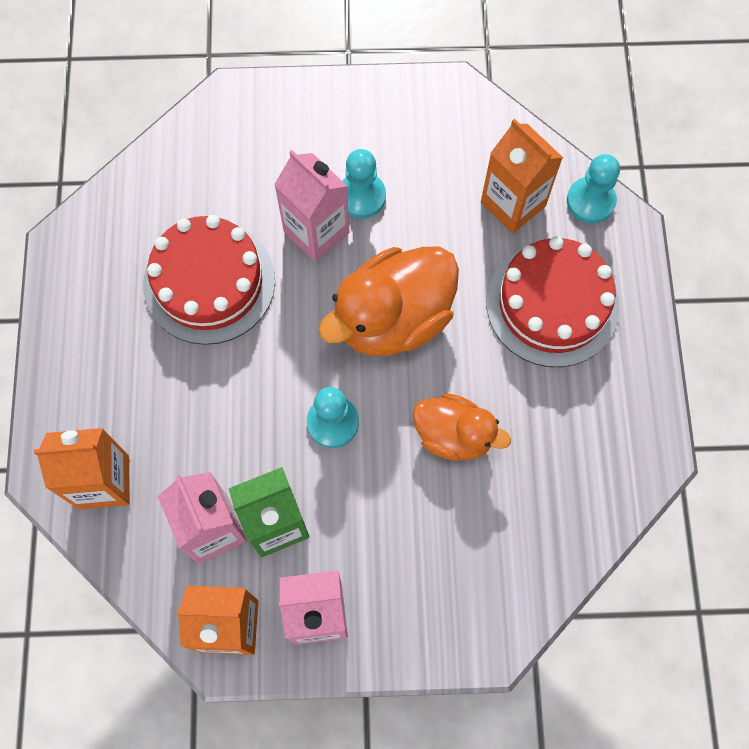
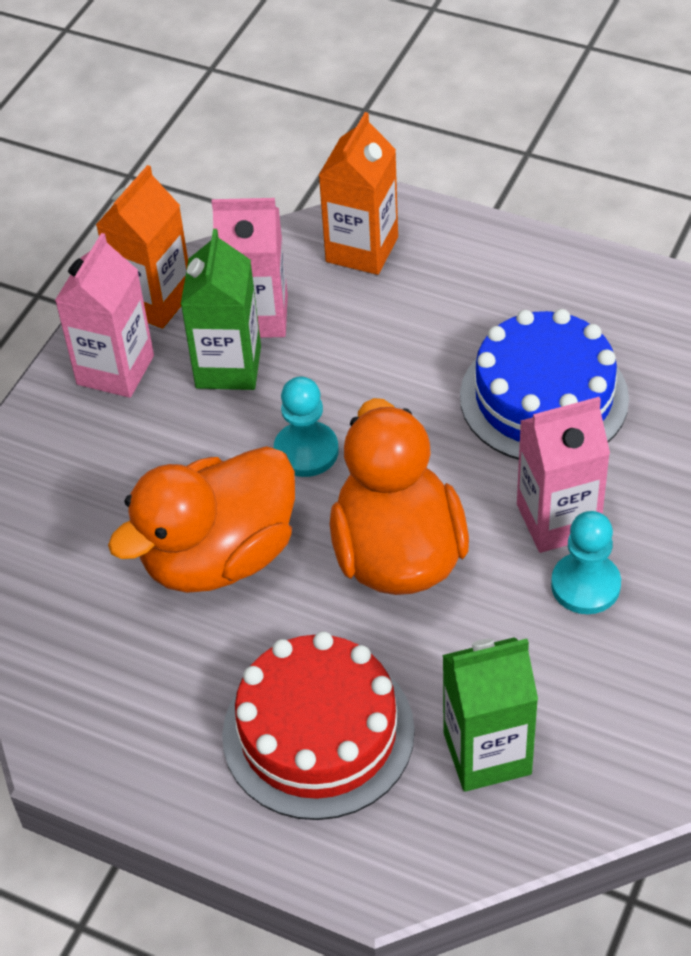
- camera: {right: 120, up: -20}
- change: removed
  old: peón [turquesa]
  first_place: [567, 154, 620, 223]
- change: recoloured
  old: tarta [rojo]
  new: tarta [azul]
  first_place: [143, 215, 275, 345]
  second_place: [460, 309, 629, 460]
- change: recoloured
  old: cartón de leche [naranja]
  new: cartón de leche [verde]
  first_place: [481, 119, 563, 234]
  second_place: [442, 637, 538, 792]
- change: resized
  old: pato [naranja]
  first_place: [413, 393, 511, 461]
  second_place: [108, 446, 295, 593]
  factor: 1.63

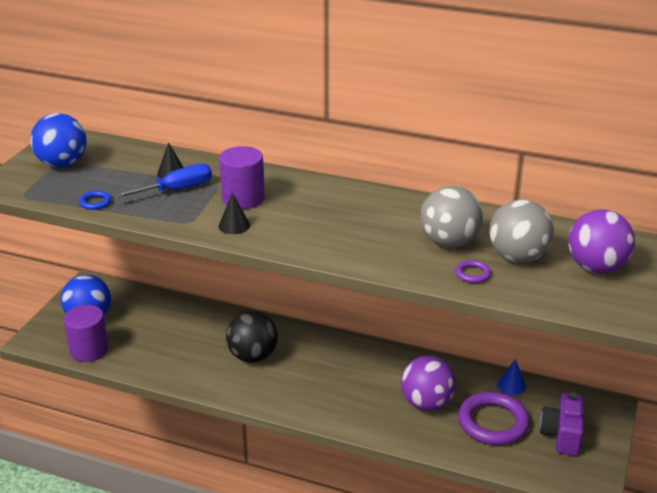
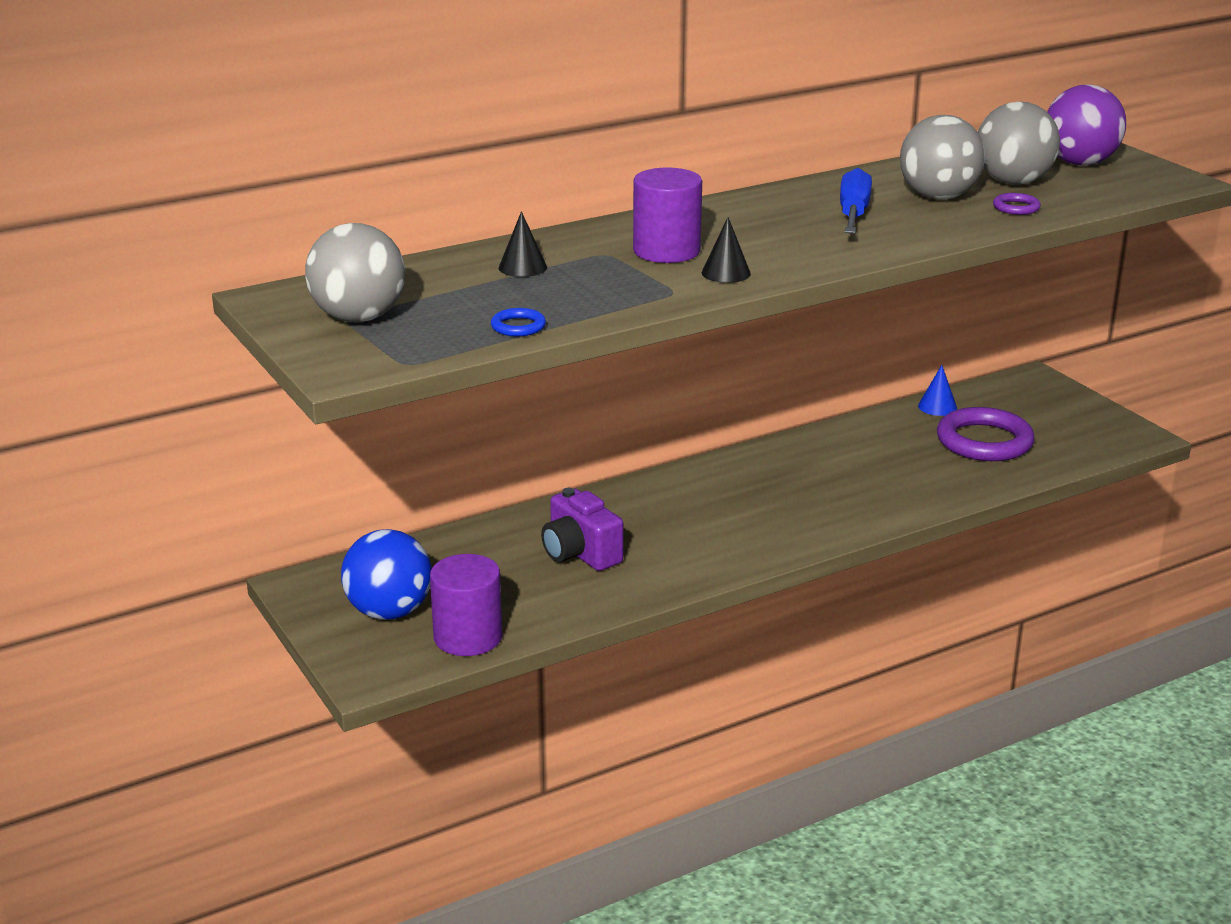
- camera: {right: -50, up: -5}
- change: removed
  old: pelota [negro]
  first_place: [226, 311, 278, 363]
- change: removed
  old: pelota [morado]
  first_place: [401, 356, 456, 411]
- change: moved
  old: destornillador [azul]
  first_place: [114, 163, 212, 198]
  second_place: [840, 168, 872, 234]
- change: moved
  old: cámara [morado]
  first_place: [539, 392, 584, 456]
  second_place: [541, 488, 623, 571]
- change: recoloured
  old: pelota [azul]
  new: pelota [gris]
  first_place: [30, 113, 87, 168]
  second_place: [305, 223, 405, 322]

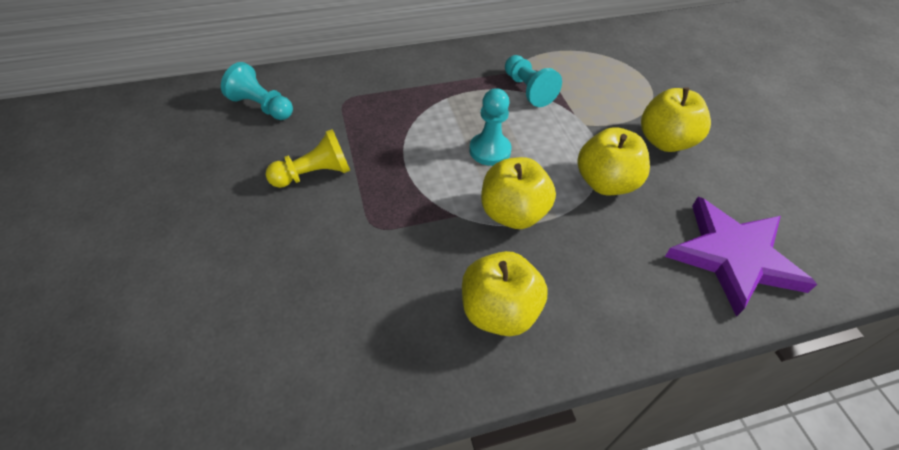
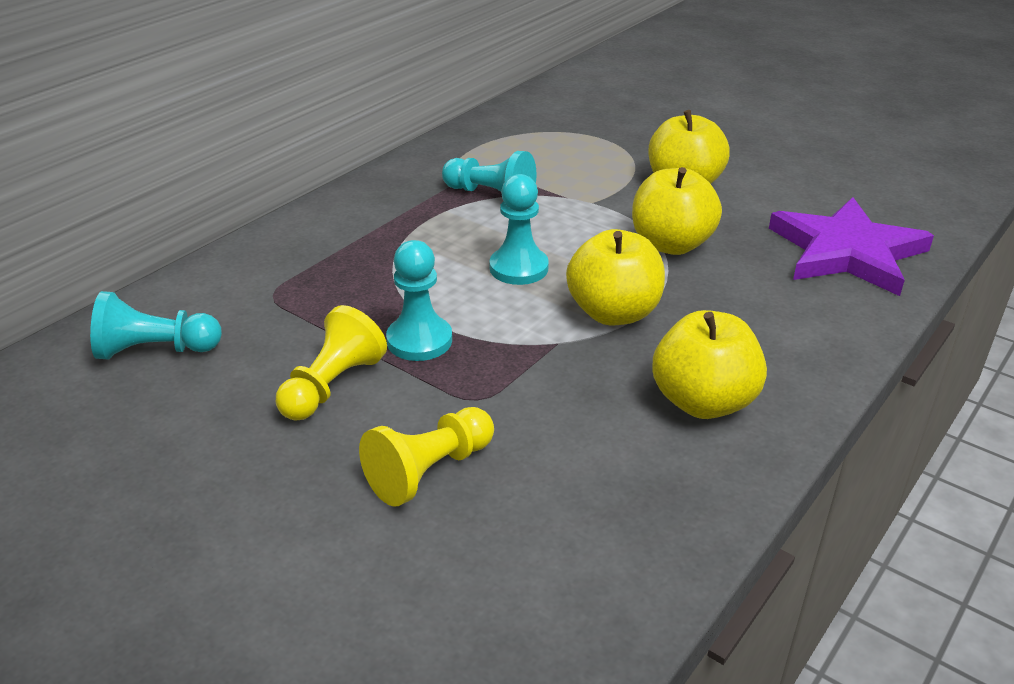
- camera: {right: -35, up: -15}
- change: added
  new: peón [amarillo]
  second_place: [359, 407, 494, 507]
- change: added
  new: peón [turquesa]
  second_place: [386, 240, 452, 361]

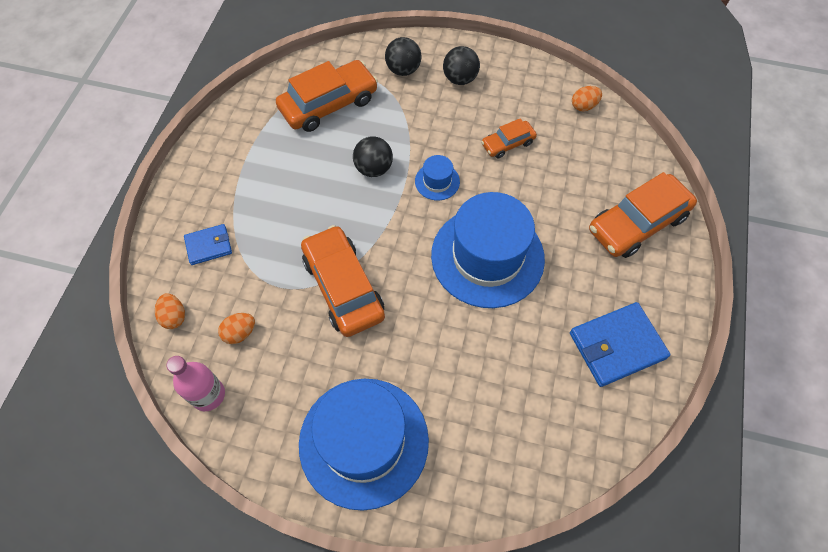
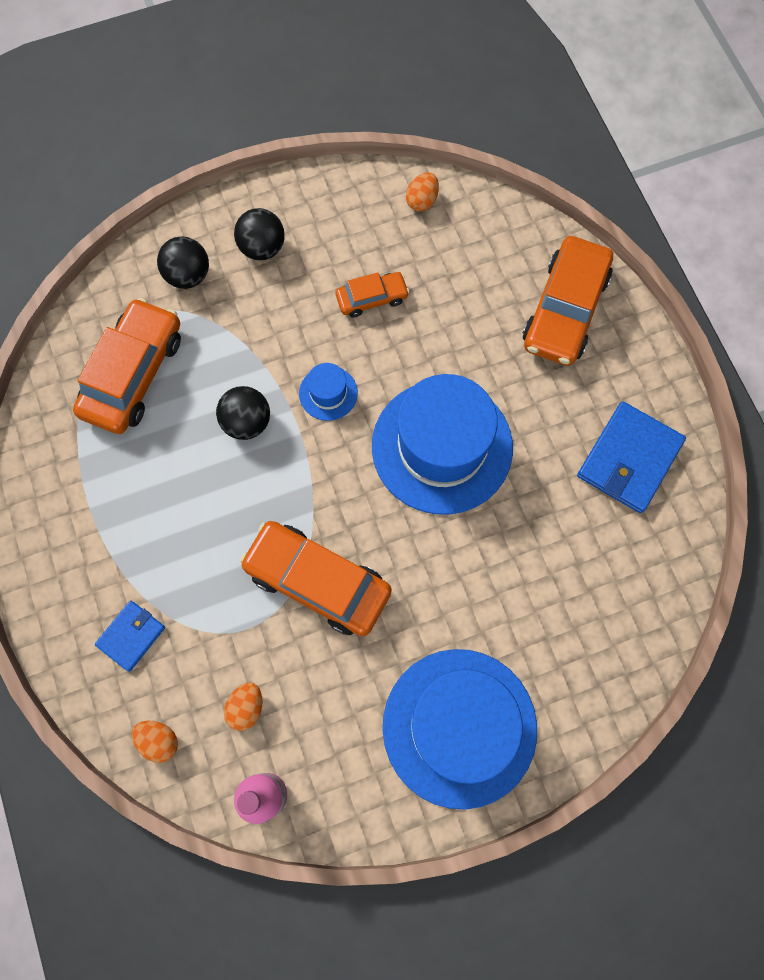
- camera: {right: -35, up: 10}
- change: turned
  old: coche [naranja]
  first_place: [481, 118, 537, 158]
  second_place: [336, 272, 409, 318]
  degrees: -135

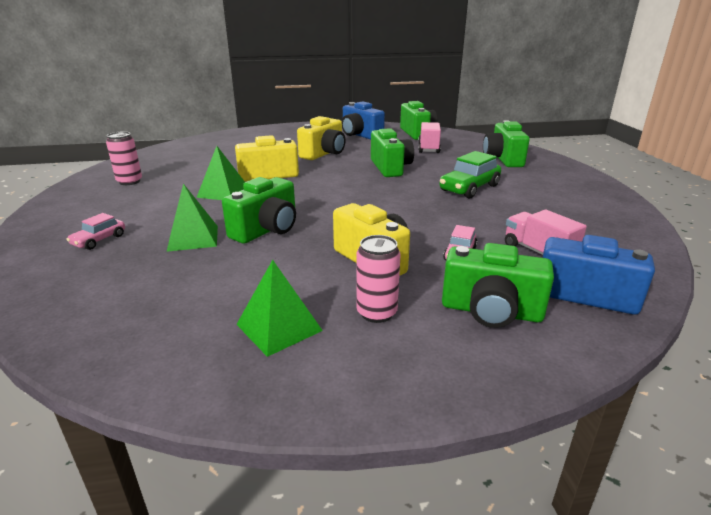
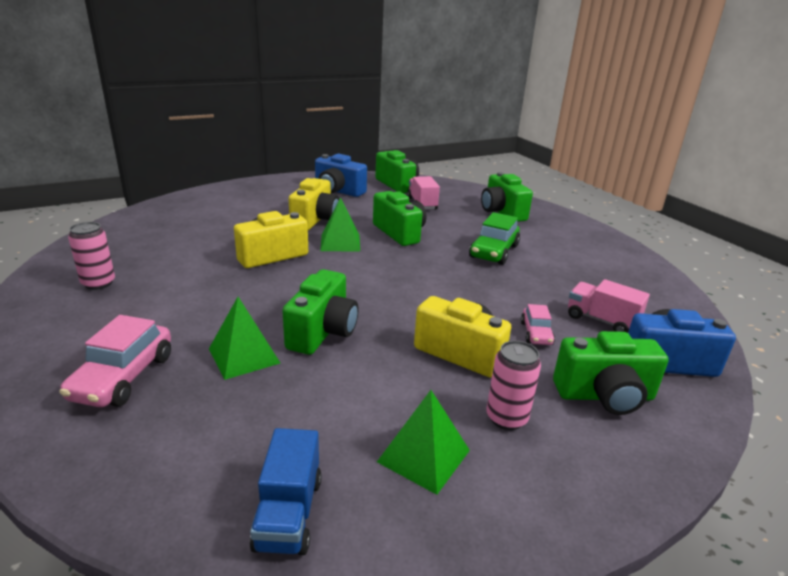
- camera: {right: -20, up: 0}
- change: added
  new: camión [azul]
  second_place: [250, 428, 322, 555]
- change: moved
  old: pirámide [verde]
  first_place: [196, 146, 245, 200]
  second_place: [320, 197, 360, 252]
- change: resized
  old: coche [rosa]
  first_place: [66, 213, 125, 250]
  second_place: [59, 315, 171, 407]
  factor: 1.75

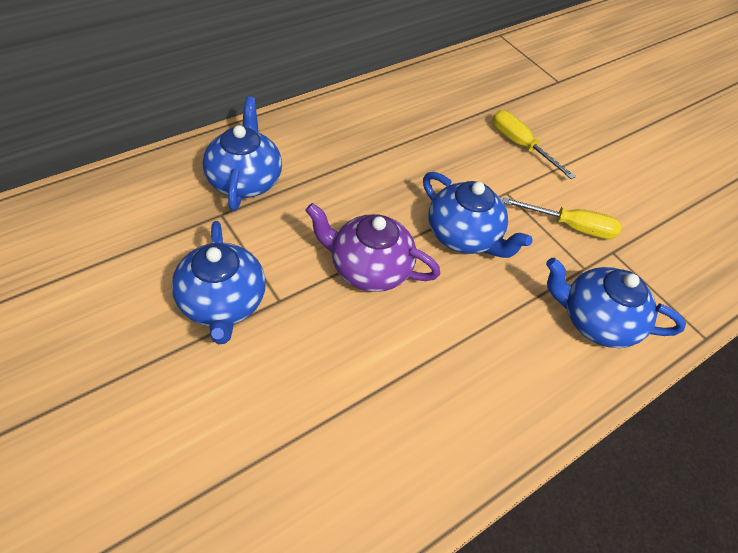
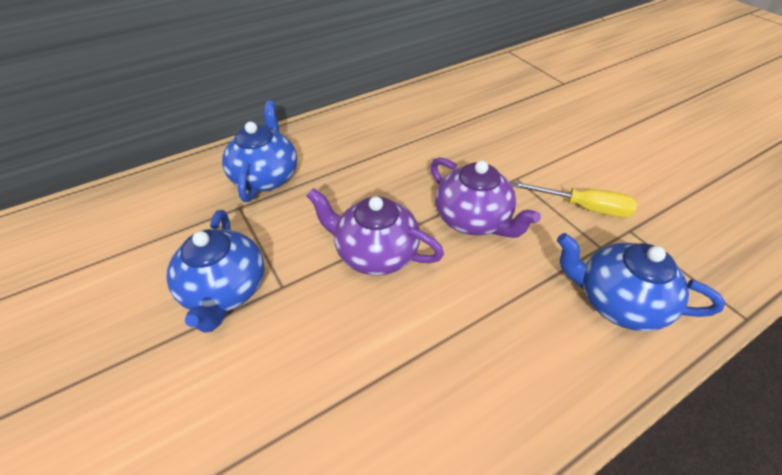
- camera: {right: 10, up: -5}
- change: removed
  old: destornillador [amarillo]
  first_place: [492, 110, 576, 179]
- change: recoloured
  old: tetera [azul]
  new: tetera [morado]
  first_place: [423, 172, 532, 258]
  second_place: [430, 157, 541, 238]

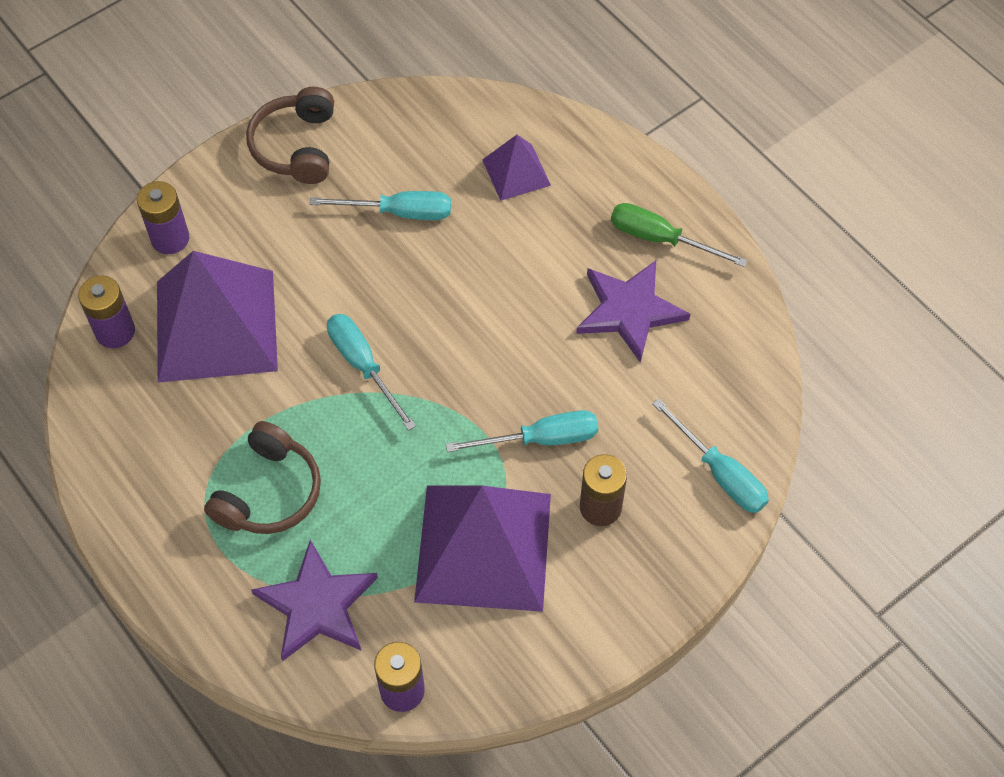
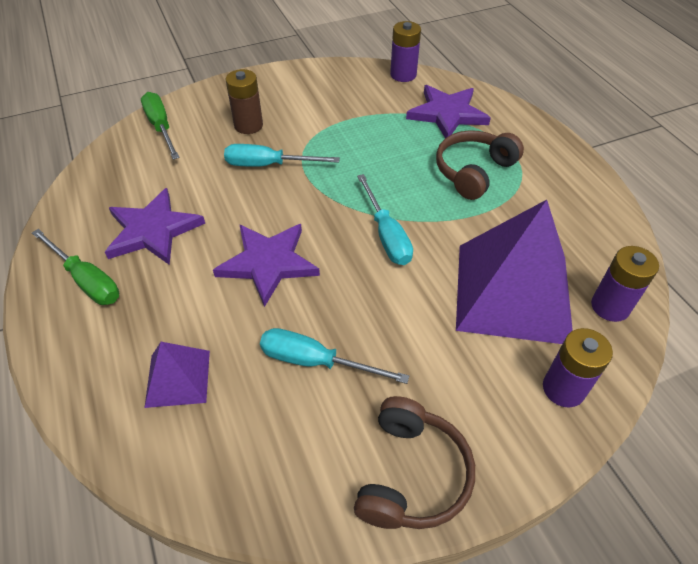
- camera: {right: -165, up: -10}
- change: removed
  old: pirámide [morado]
  first_place: [414, 486, 551, 612]
- change: added
  new: estrella [morado]
  second_place: [213, 224, 320, 307]
- change: recoloured
  old: destornillador [turquesa]
  new: destornillador [verde]
  first_place: [652, 399, 769, 513]
  second_place: [141, 92, 180, 160]

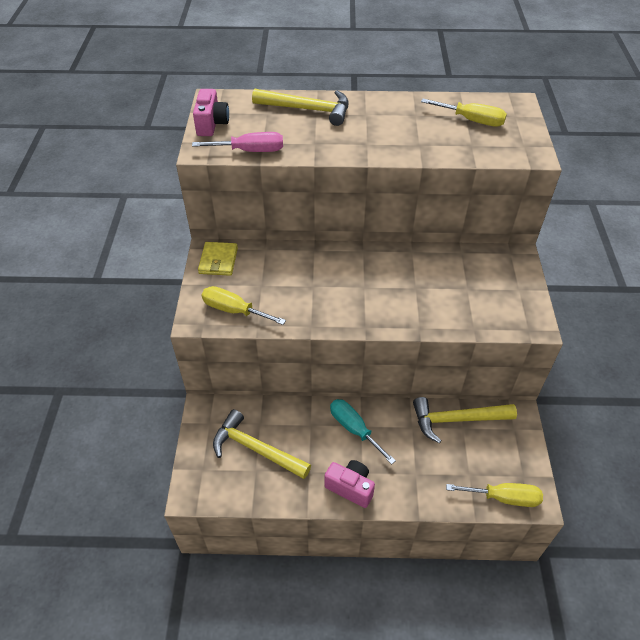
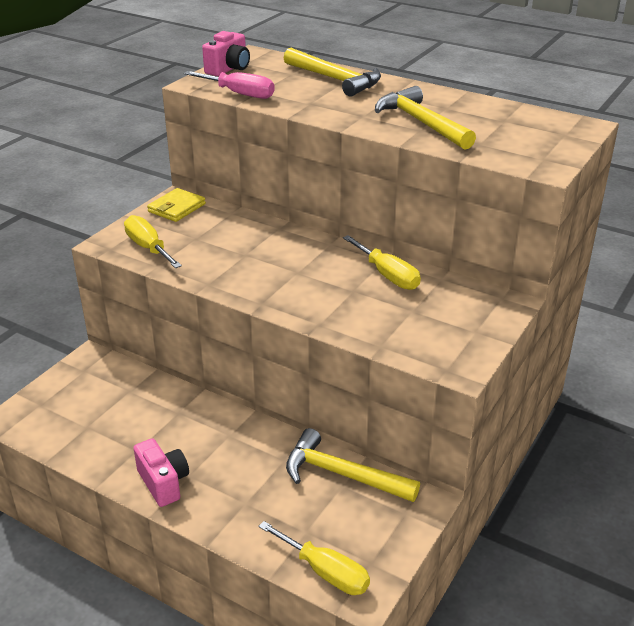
- camera: {right: 30, up: -15}
- change: removed
  old: destornillador [turquesa]
  first_place: [330, 399, 396, 465]
- change: moved
  old: martillo [amarillo]
  first_place: [213, 409, 311, 479]
  second_place: [375, 86, 476, 150]
- change: moved
  old: destornillador [amarillo]
  first_place: [421, 99, 507, 127]
  second_place: [343, 235, 421, 290]

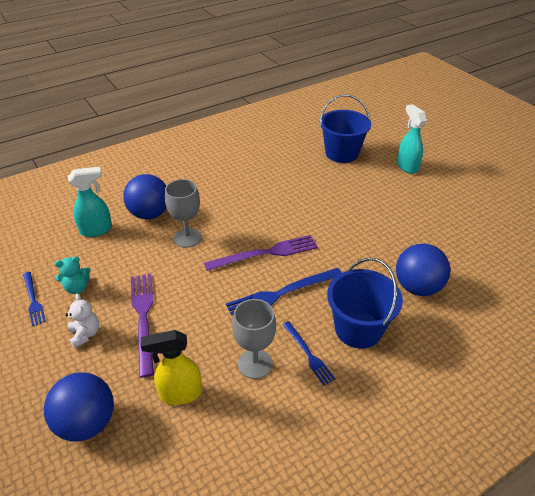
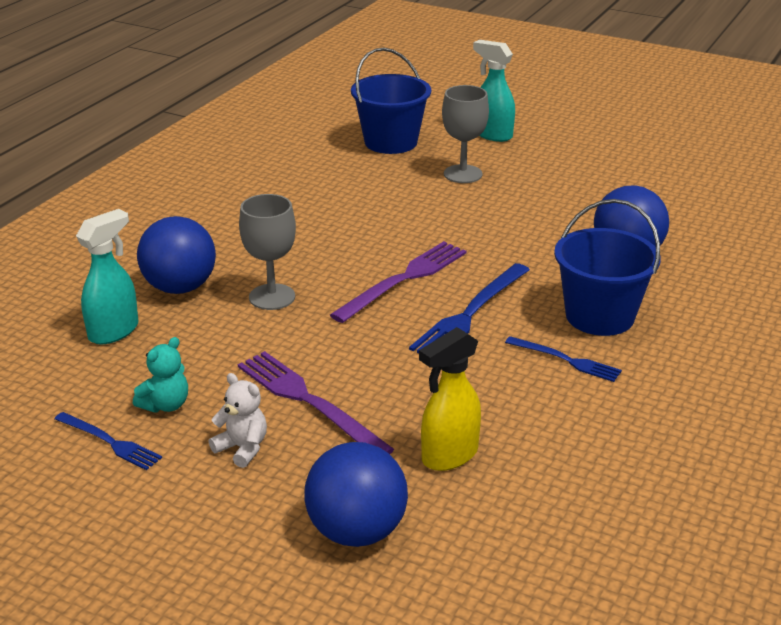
- camera: {right: -30, up: -10}
- change: moved
  old: copa [gris]
  first_place: [232, 299, 276, 379]
  second_place: [442, 85, 489, 183]

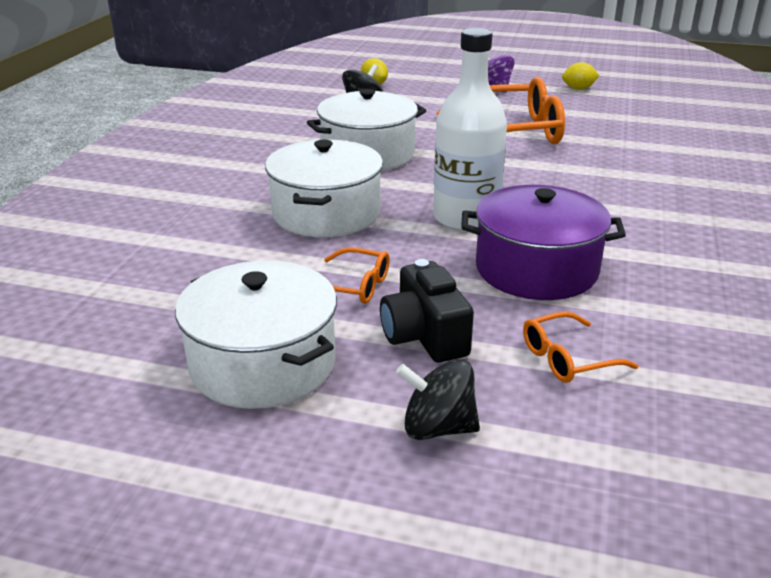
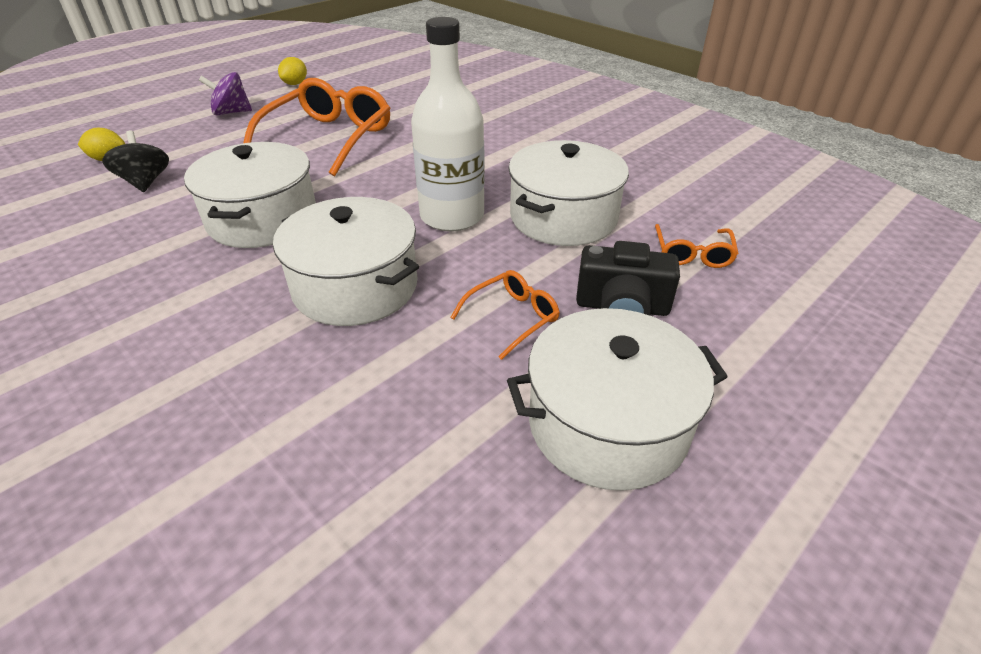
- camera: {right: -60, up: 10}
- change: removed
  old: peonza [negro]
  first_place: [396, 359, 480, 440]
- change: recoloured
  old: olla [morado]
  new: olla [blanco]
  first_place: [461, 185, 626, 300]
  second_place: [509, 140, 629, 246]

